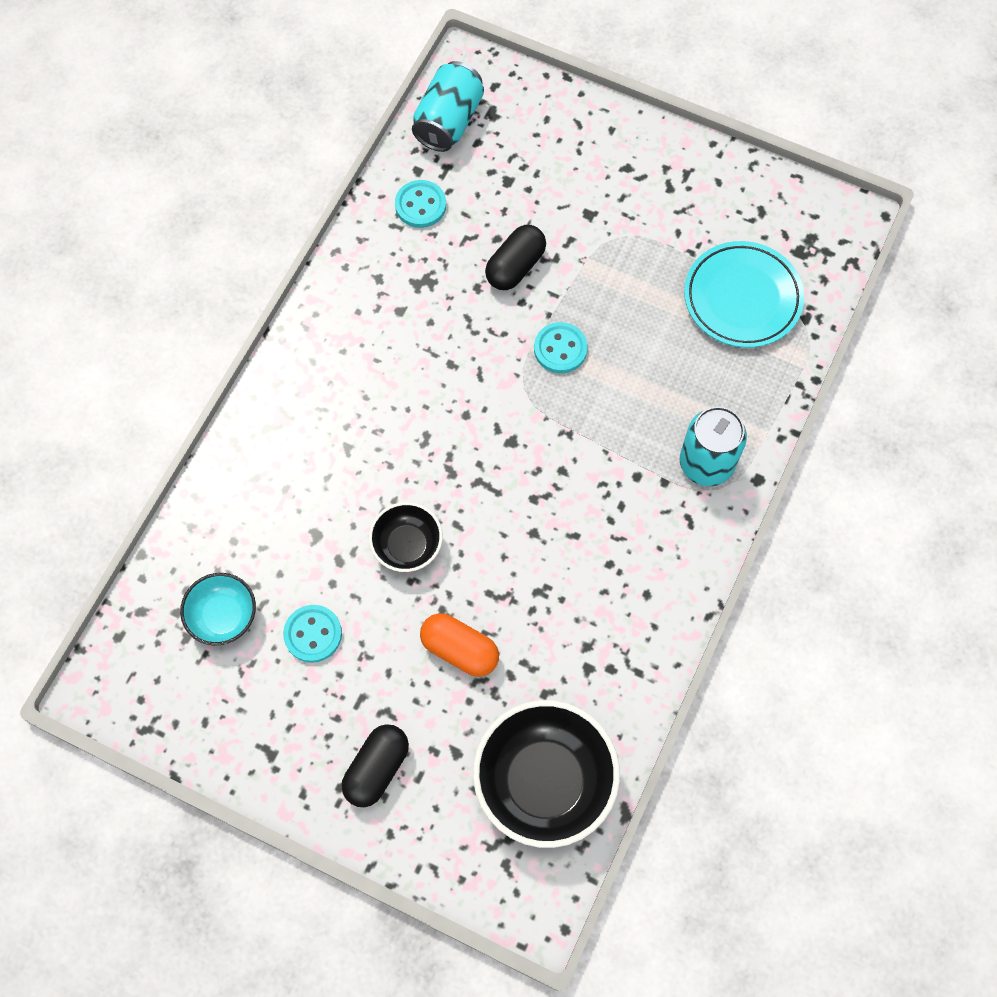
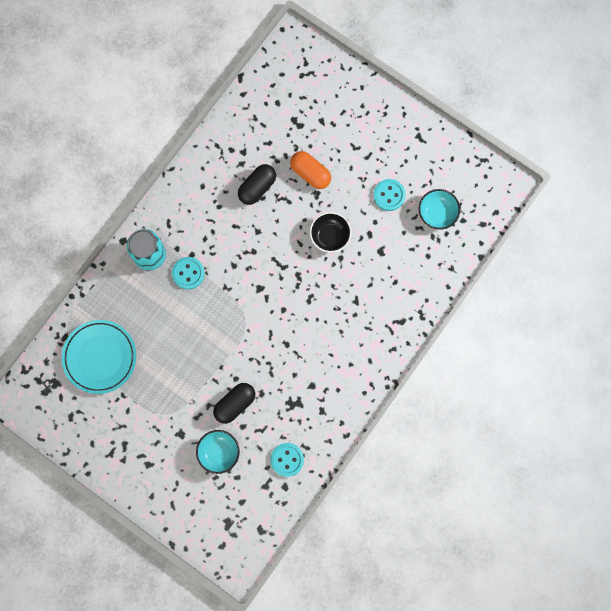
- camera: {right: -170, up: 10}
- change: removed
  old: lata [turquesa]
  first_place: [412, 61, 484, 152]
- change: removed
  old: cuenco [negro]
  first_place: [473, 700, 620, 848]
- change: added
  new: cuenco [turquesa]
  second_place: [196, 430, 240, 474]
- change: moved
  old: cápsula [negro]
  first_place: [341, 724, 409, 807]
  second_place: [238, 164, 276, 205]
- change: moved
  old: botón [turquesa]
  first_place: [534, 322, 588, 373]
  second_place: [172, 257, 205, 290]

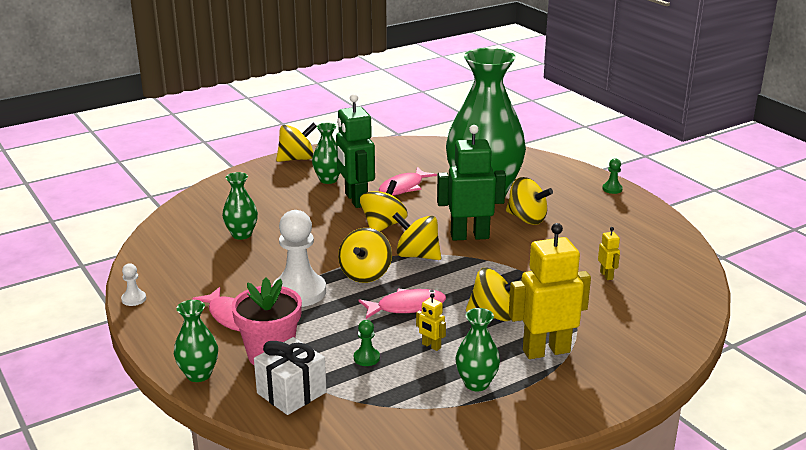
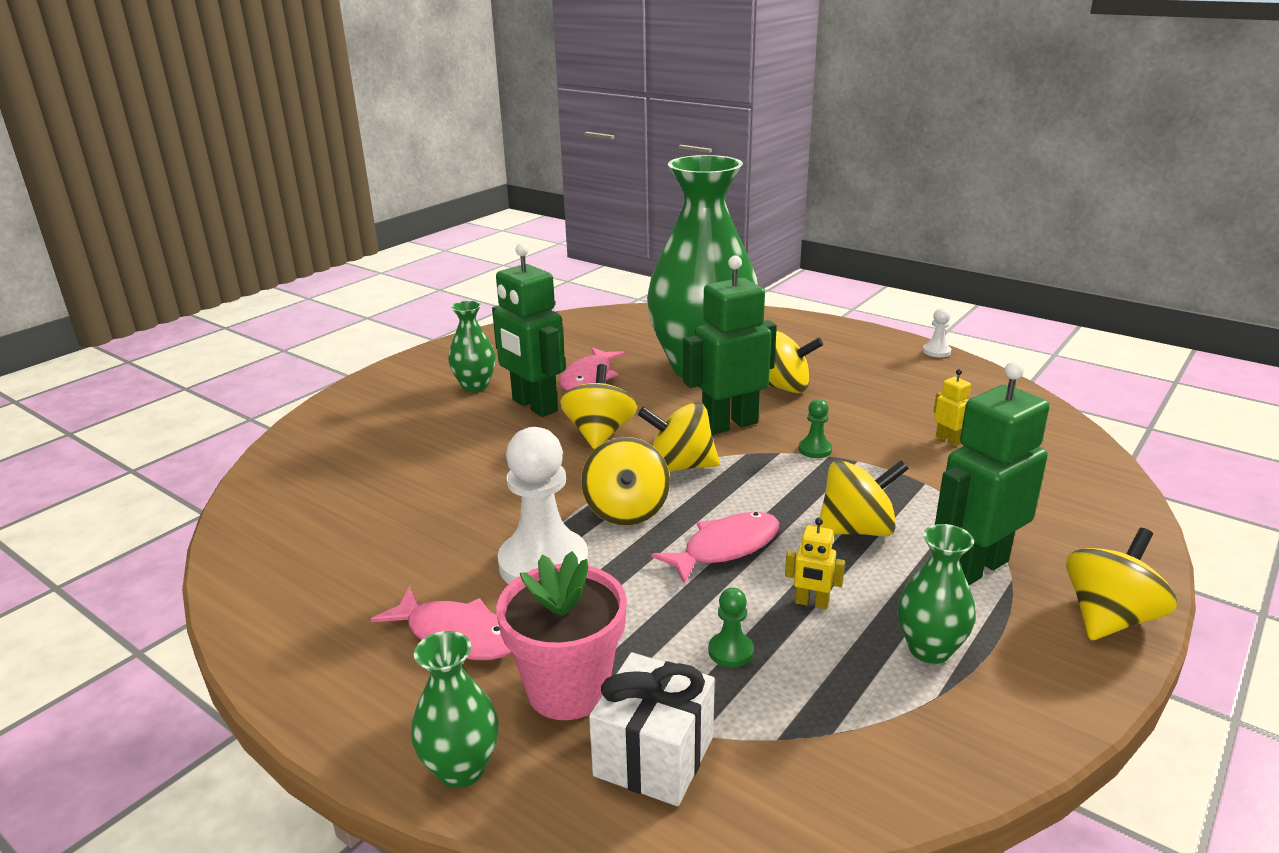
- camera: {right: -20, up: 0}
- change: removed
  old: florero [verde]
  first_place: [222, 172, 258, 240]
- change: moved
  old: peón [blanco]
  first_place: [121, 263, 146, 306]
  second_place: [923, 308, 951, 357]
- change: moved
  old: peonza [amarillo]
  first_place: [276, 122, 316, 162]
  second_place: [1066, 528, 1177, 640]
- change: moved
  old: peón [verde]
  first_place: [602, 158, 623, 194]
  second_place: [799, 399, 832, 458]
- change: recoloured
  old: robot [amarillo]
  new: robot [verde]
  first_place: [509, 223, 591, 359]
  second_place: [935, 361, 1050, 585]

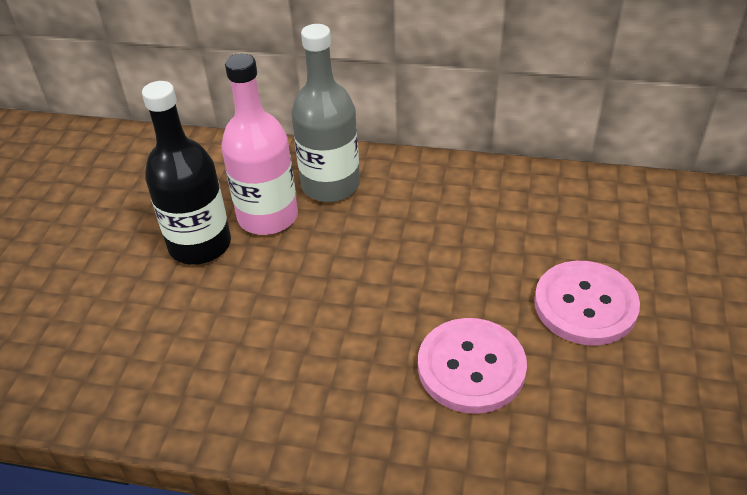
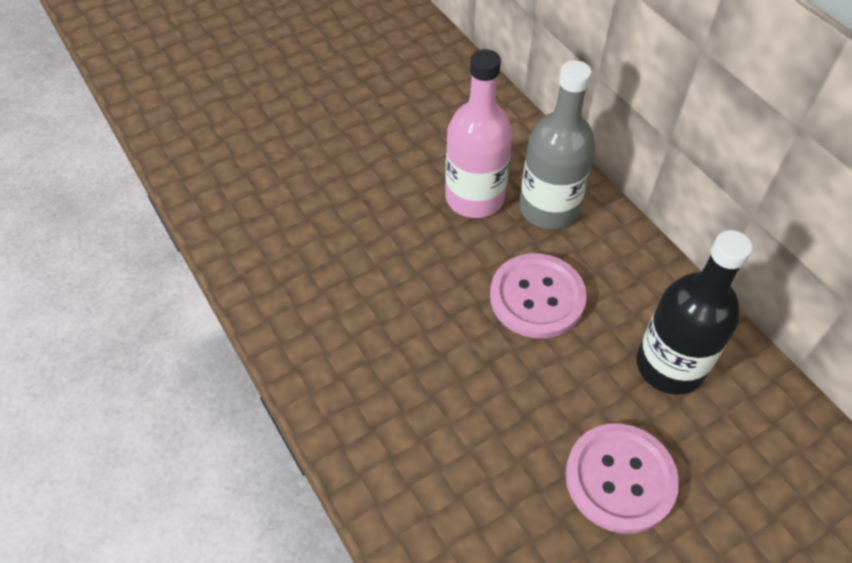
- camera: {right: 45, up: 10}
- change: moved
  old: botella [negro]
  first_place: [142, 81, 231, 265]
  second_place: [637, 230, 753, 395]
- change: moved
  old: botón [rosa]
  first_place: [418, 318, 527, 414]
  second_place: [490, 253, 587, 338]

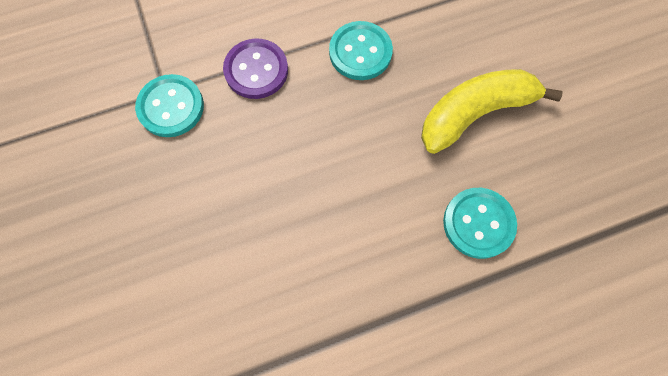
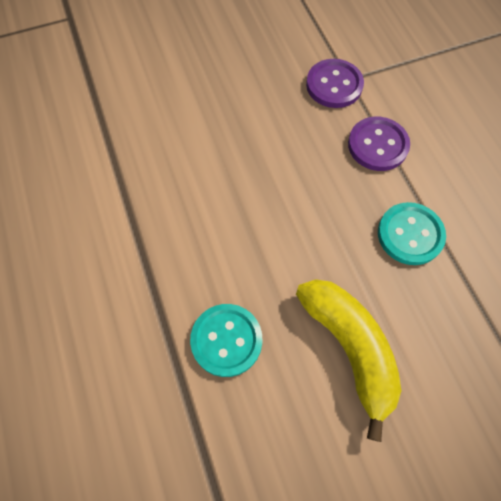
- camera: {right: 90, up: -5}
- change: recoloured
  old: botón [turquesa]
  new: botón [morado]
  first_place: [135, 74, 204, 137]
  second_place: [306, 59, 364, 108]

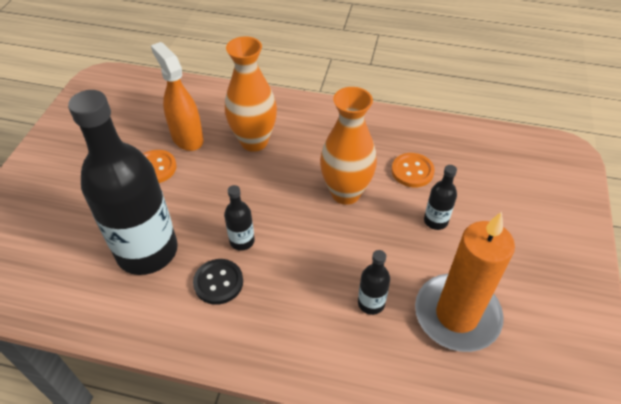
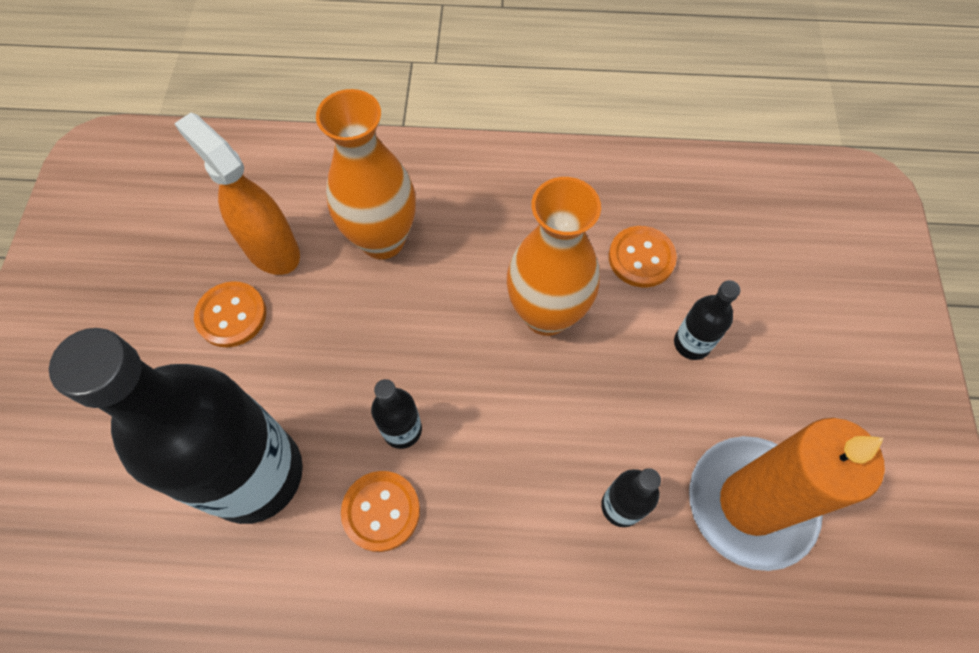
- camera: {right: -10, up: 15}
- change: recoloured
  old: botón [negro]
  new: botón [naranja]
  first_place: [193, 259, 243, 305]
  second_place: [341, 471, 420, 552]

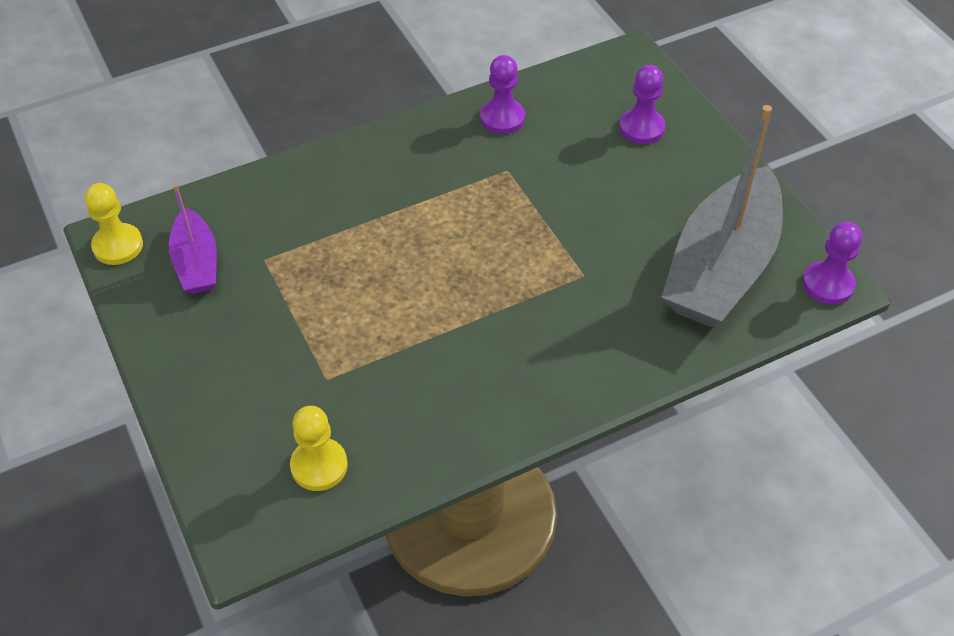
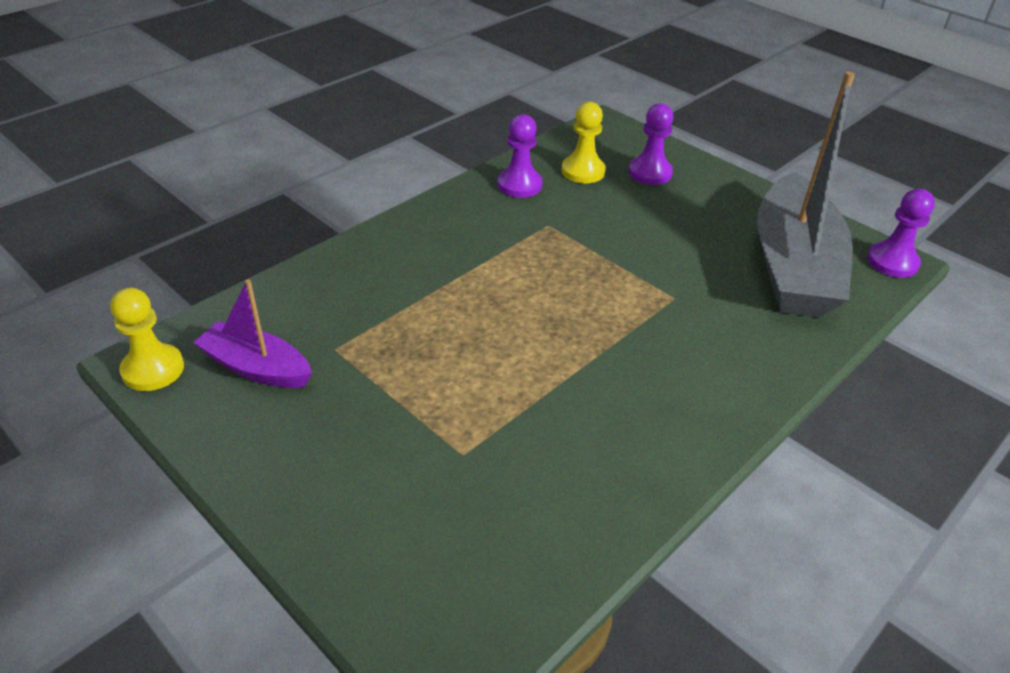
- camera: {right: -20, up: -10}
- change: moved
  old: peón [amarillo]
  first_place: [290, 406, 348, 491]
  second_place: [561, 102, 606, 183]
- change: turned
  old: barco [morado]
  first_place: [169, 184, 217, 294]
  second_place: [193, 279, 312, 388]
  degrees: 150

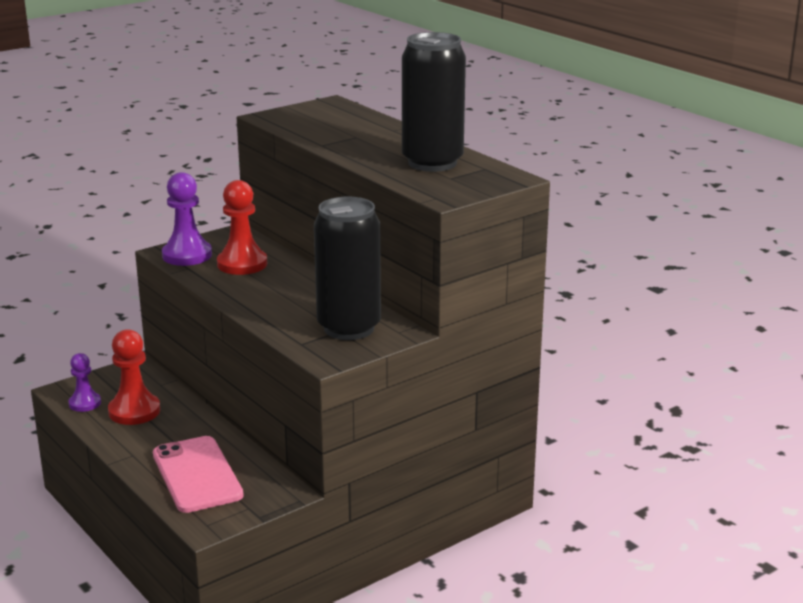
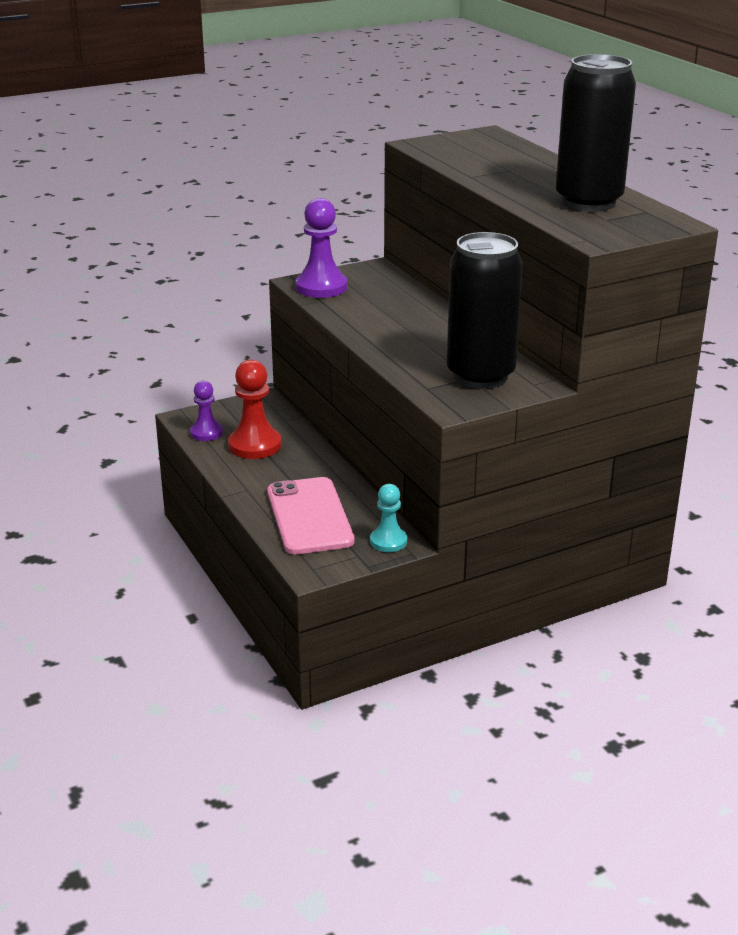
- camera: {right: 10, up: 5}
- change: removed
  old: peón [rojo]
  first_place: [217, 180, 267, 275]
- change: added
  new: peón [turquesa]
  second_place: [370, 484, 407, 552]

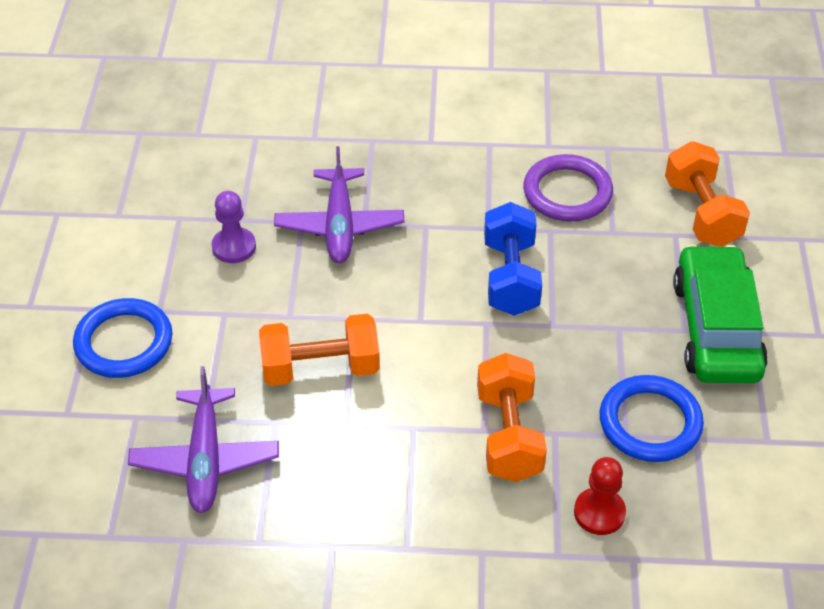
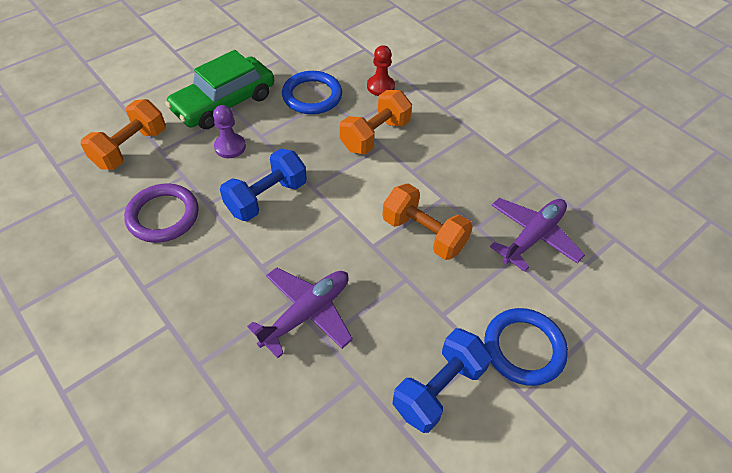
- camera: {right: -135, up: 5}
- change: added
  new: mancuerna [azul]
  second_place: [393, 328, 492, 433]
- change: moved
  old: peón [morado]
  first_place: [212, 191, 256, 263]
  second_place: [213, 105, 246, 158]

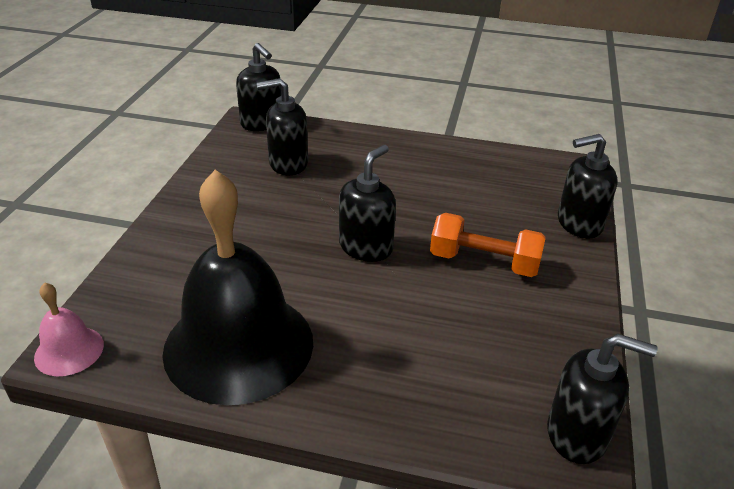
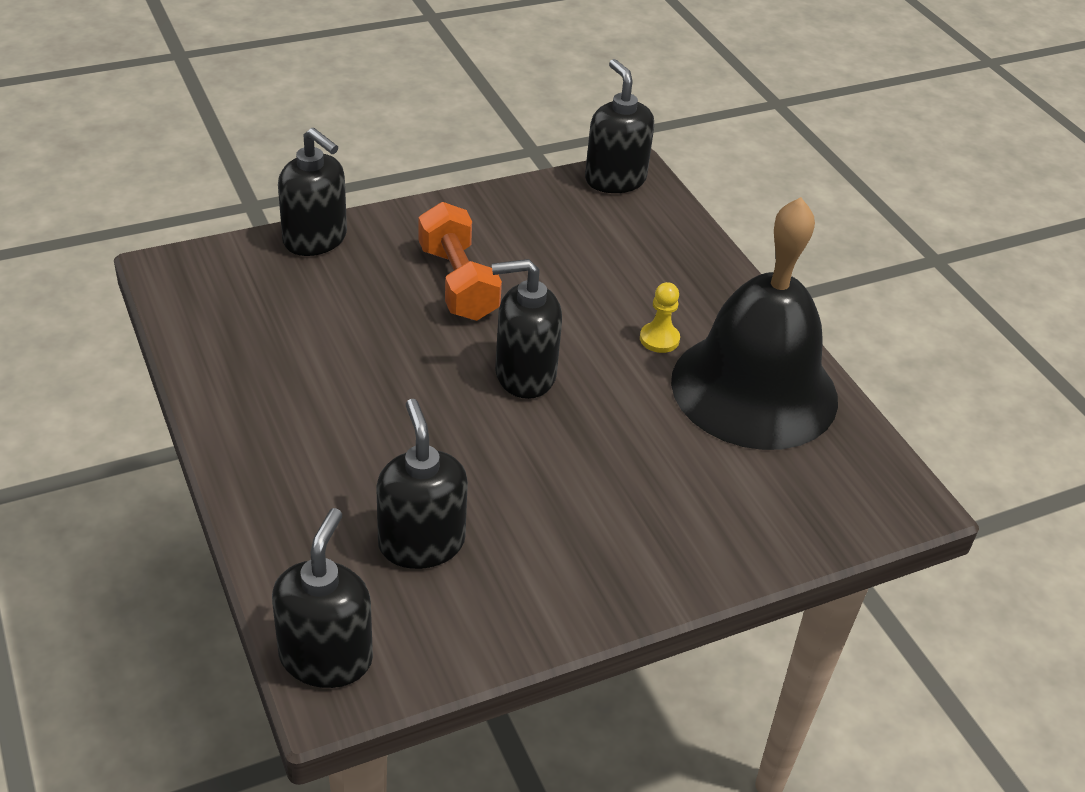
- camera: {right: -130, up: 5}
- change: removed
  old: campana [rosa]
  first_place: [34, 282, 104, 376]
- change: added
  new: peón [amarillo]
  second_place: [640, 282, 680, 353]
- change: turned
  old: dispensador de jabón [negro]
  first_place: [257, 78, 308, 175]
  second_place: [376, 399, 468, 569]
  degrees: -150

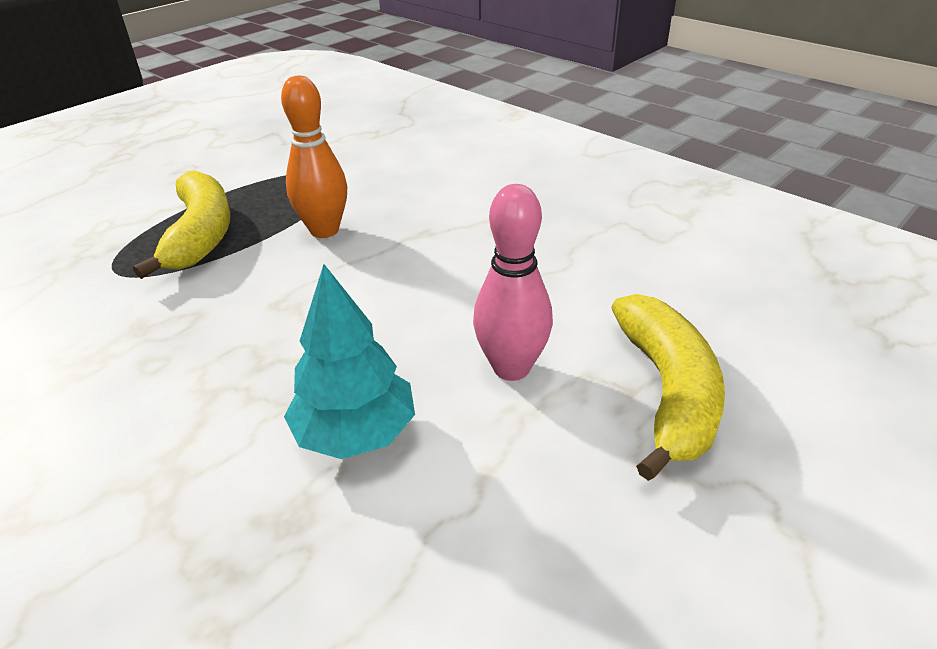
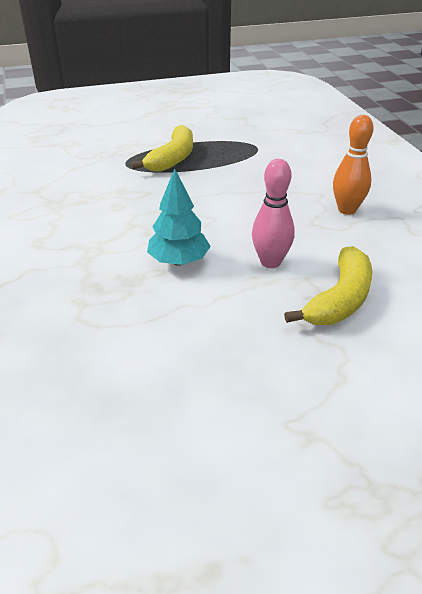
- camera: {right: 30, up: 0}
- change: moved
  old: bolo [naranja]
  first_place: [281, 75, 347, 238]
  second_place: [333, 115, 374, 215]

